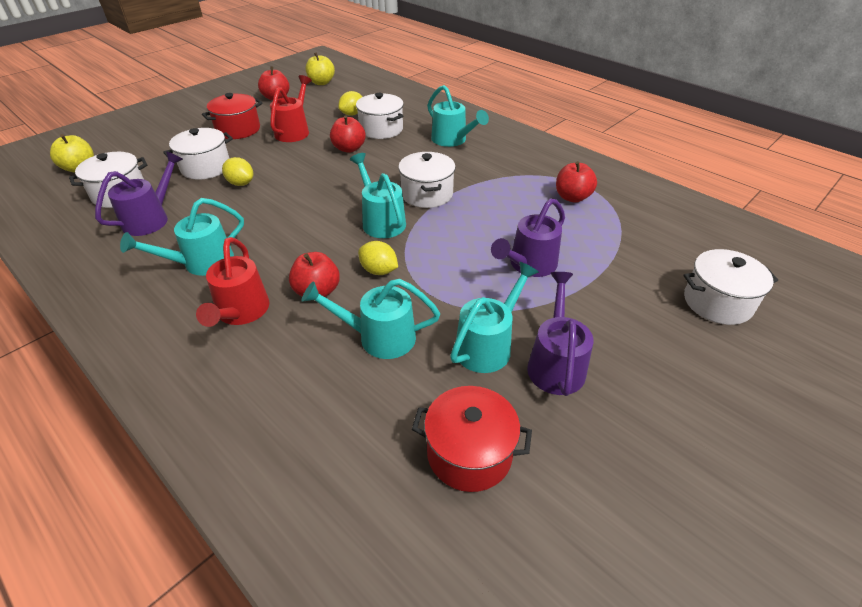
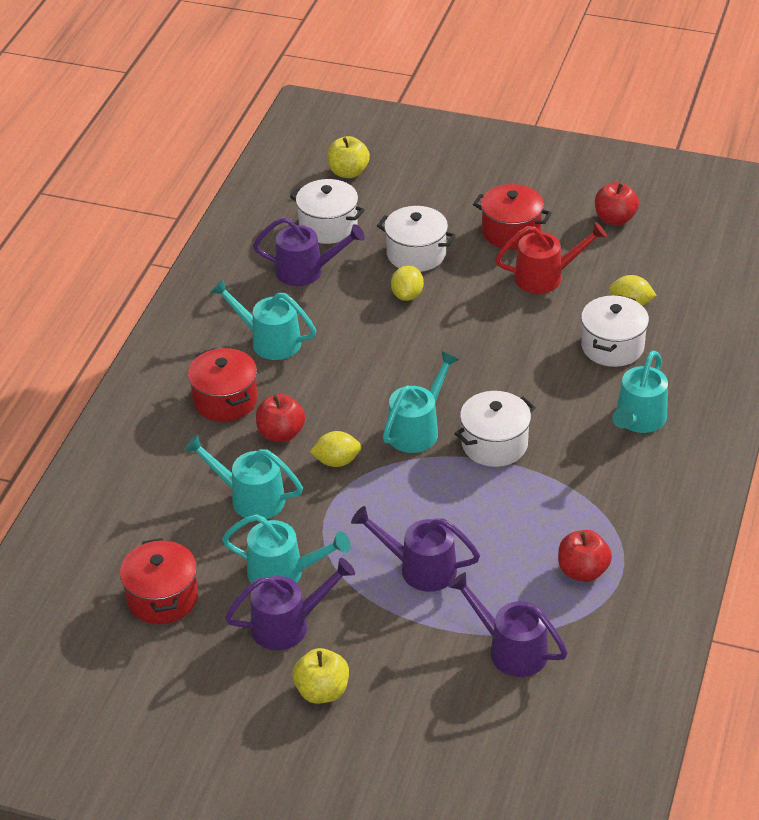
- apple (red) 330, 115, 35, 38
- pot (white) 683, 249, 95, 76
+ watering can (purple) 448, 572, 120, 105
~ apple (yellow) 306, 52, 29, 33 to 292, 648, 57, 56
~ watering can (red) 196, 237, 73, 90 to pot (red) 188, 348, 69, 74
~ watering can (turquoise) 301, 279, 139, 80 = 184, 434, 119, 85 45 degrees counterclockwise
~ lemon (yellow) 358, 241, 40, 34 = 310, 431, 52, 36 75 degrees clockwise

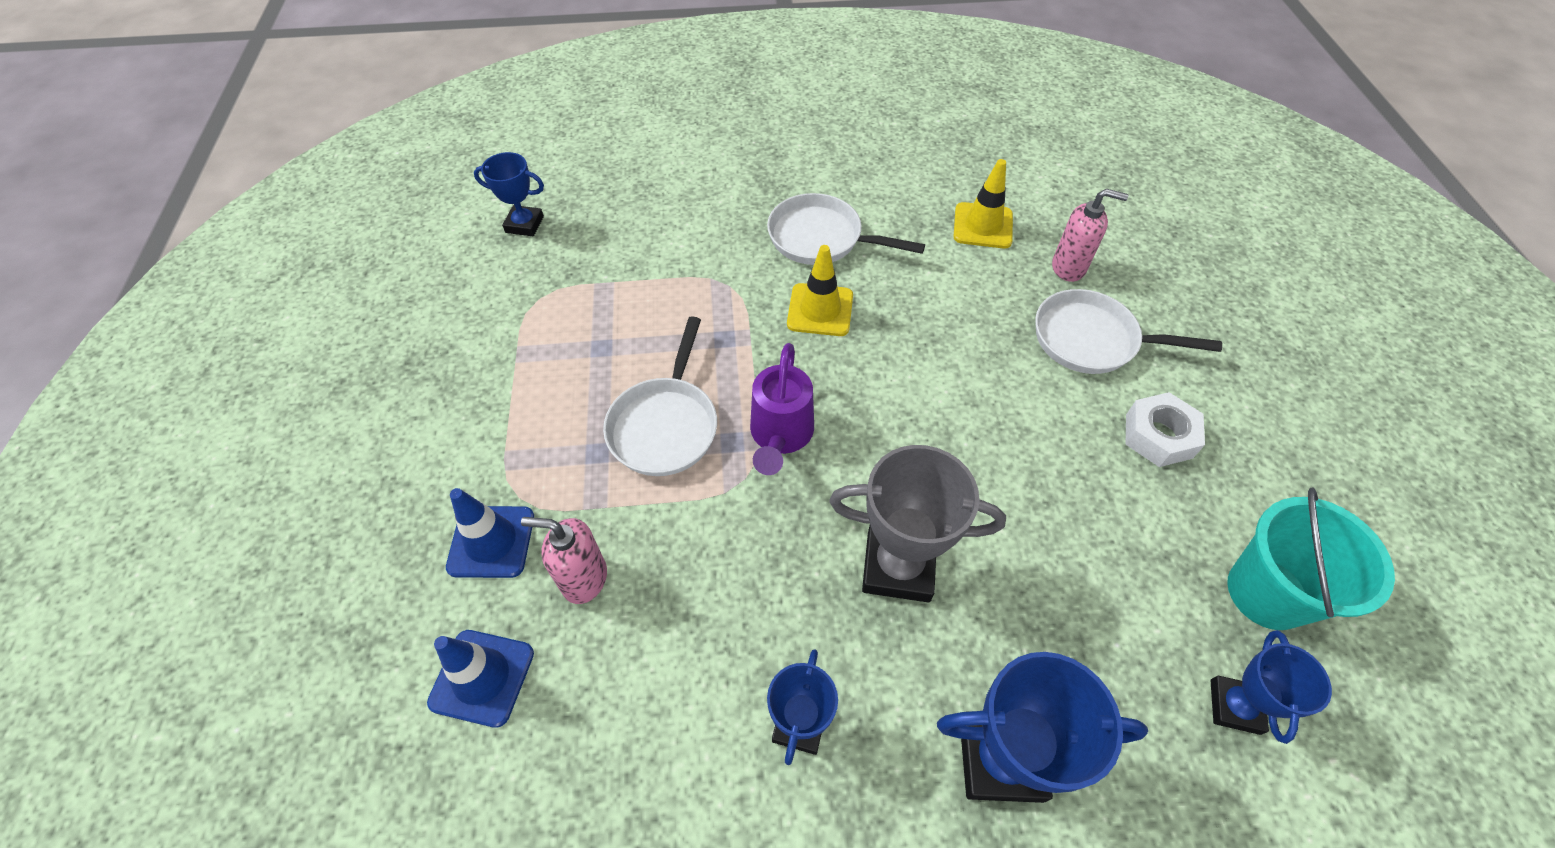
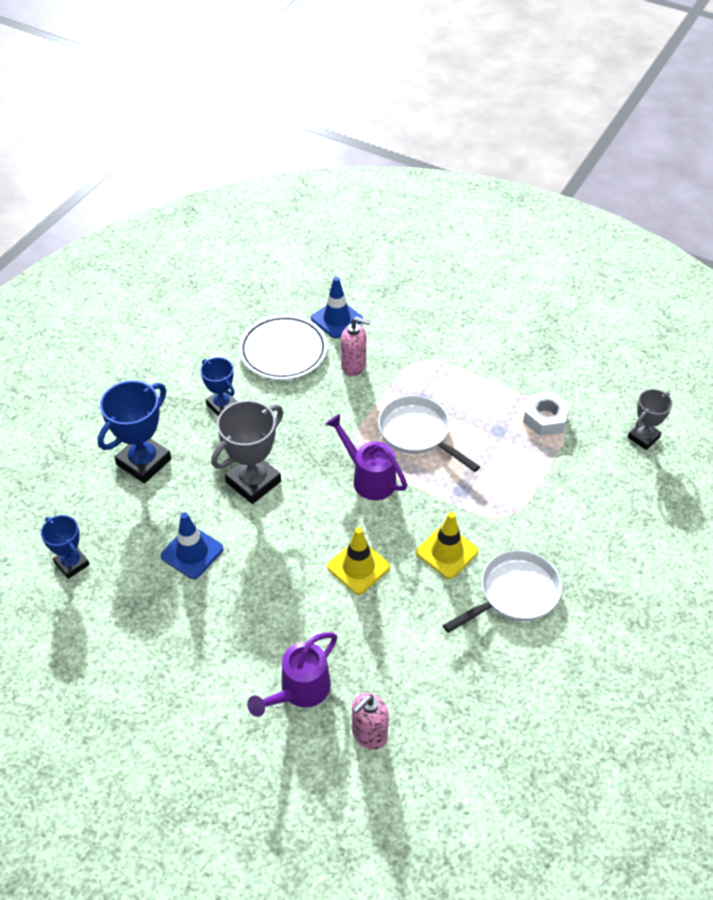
- bucket (turquoise) 1227, 488, 168, 142
+ plate (white) 239, 315, 89, 65
~ traffic cone (blue) 446, 488, 88, 90 to 161, 512, 62, 67
~ traffic cone (yellow) 953, 159, 60, 90 to 327, 527, 63, 68
~ nut (white) 1126, 392, 79, 75 to 523, 392, 48, 44
~ pan (white) 1035, 289, 187, 85 to watering can (purple) 247, 632, 90, 85
~ trophy (blue) 474, 152, 70, 84 to trophy (grey) 628, 389, 45, 61
~ soap dispenser (pink) 521, 517, 86, 87 = 341, 317, 30, 59 60 degrees clockwise

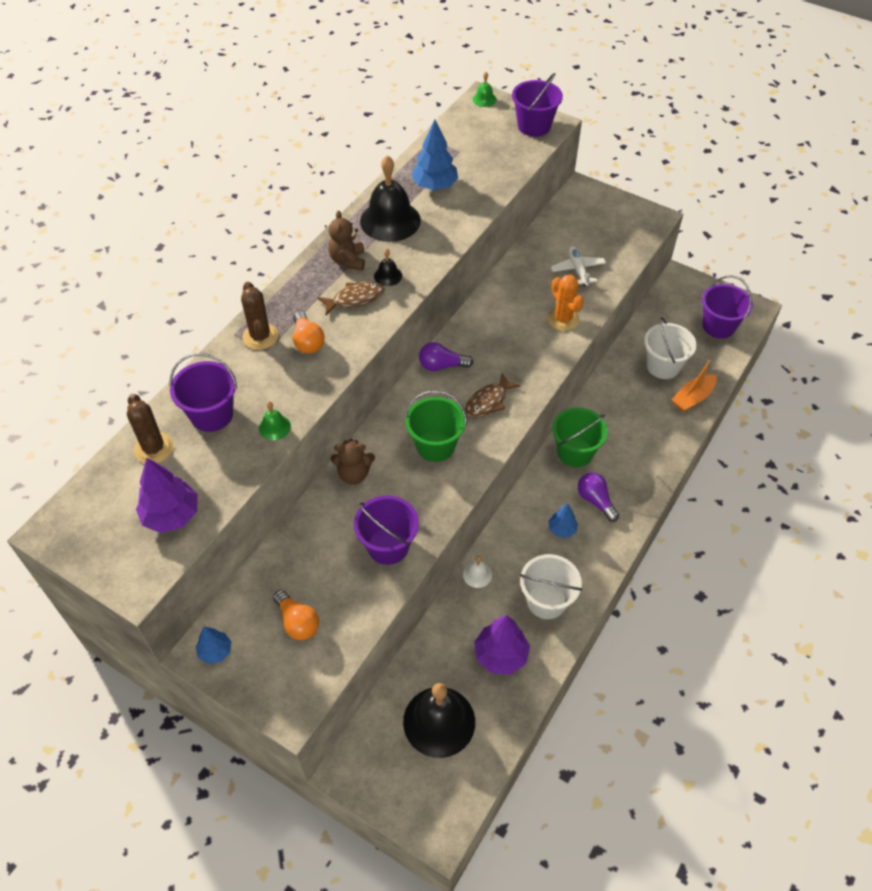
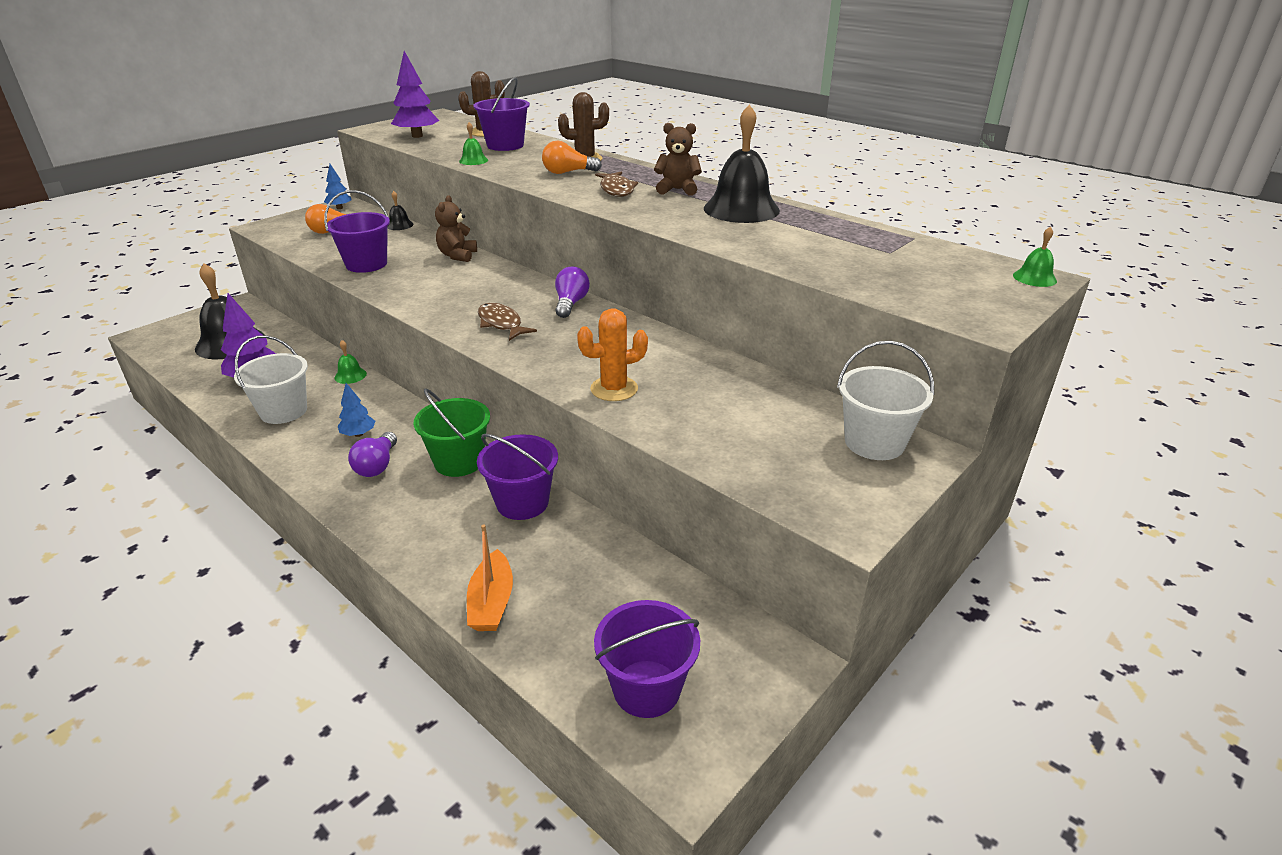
- bucket (green) 405, 390, 62, 72
- tree (blue) 411, 120, 47, 70
- plane (white) 551, 246, 55, 40
~ bell (black) 374, 248, 28, 38 to 388, 191, 26, 39
~ bucket (purple) 512, 73, 51, 64 to 477, 434, 81, 86
~ bucket (white) 644, 317, 53, 62 to 837, 341, 97, 119
~ bell (white) 463, 556, 29, 32 to bell (green) 334, 340, 33, 44
~ light bulb (purple) 578, 472, 41, 50 = 348, 432, 49, 45 120 degrees clockwise
~ boat (orange) 672, 360, 45, 52 = 467, 524, 46, 107 150 degrees counterclockwise

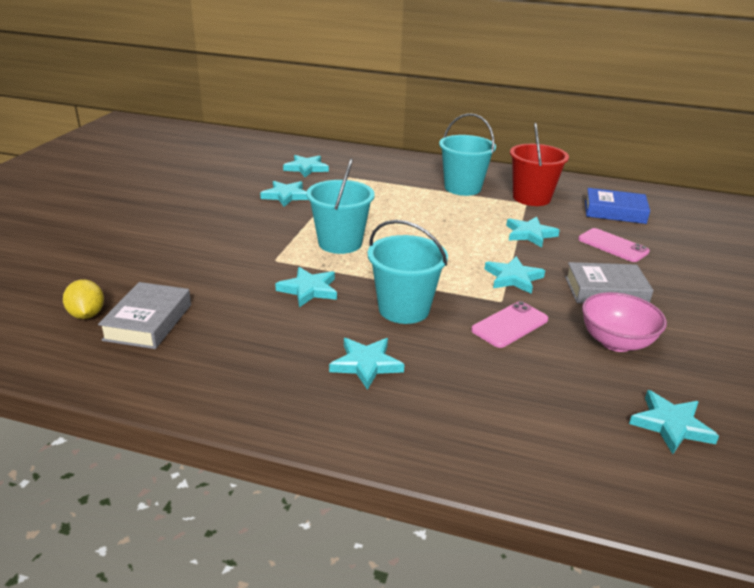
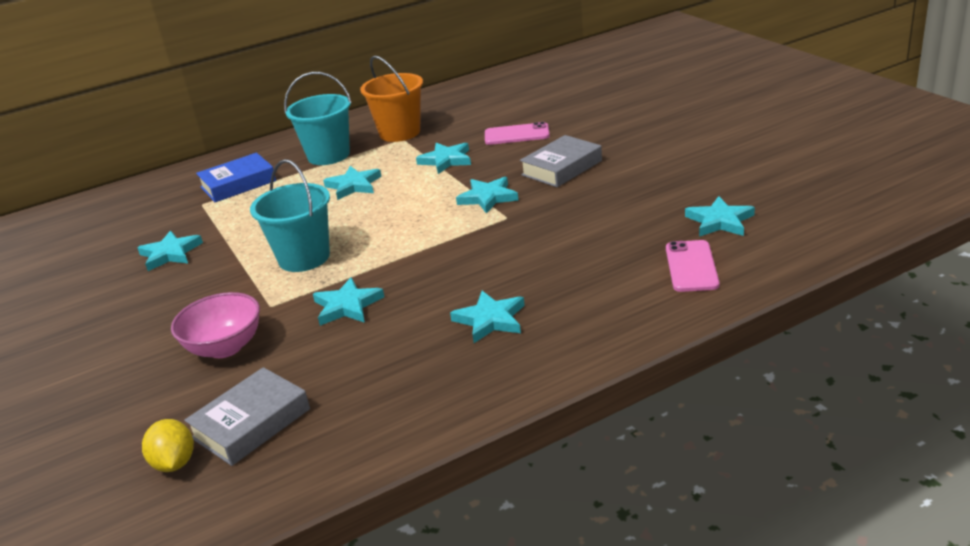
- bucket (turquoise) 368, 220, 80, 104
~ star (turquoise) 283, 155, 46, 22 to 323, 166, 59, 34
~ phone (pink) 471, 301, 77, 47 to 666, 240, 54, 52
~ bowl (pink) 582, 292, 85, 60 to 171, 292, 89, 66
~ book (blue) 585, 188, 65, 36 to 196, 153, 80, 49
~ bucket (red) 510, 123, 59, 83 to bucket (orange) 360, 56, 63, 86
~ lemon (yellow) 63, 279, 41, 40 = 142, 419, 52, 53 45 degrees clockwise
~ book (grey) 98, 282, 93, 67 = 184, 367, 126, 99 75 degrees clockwise

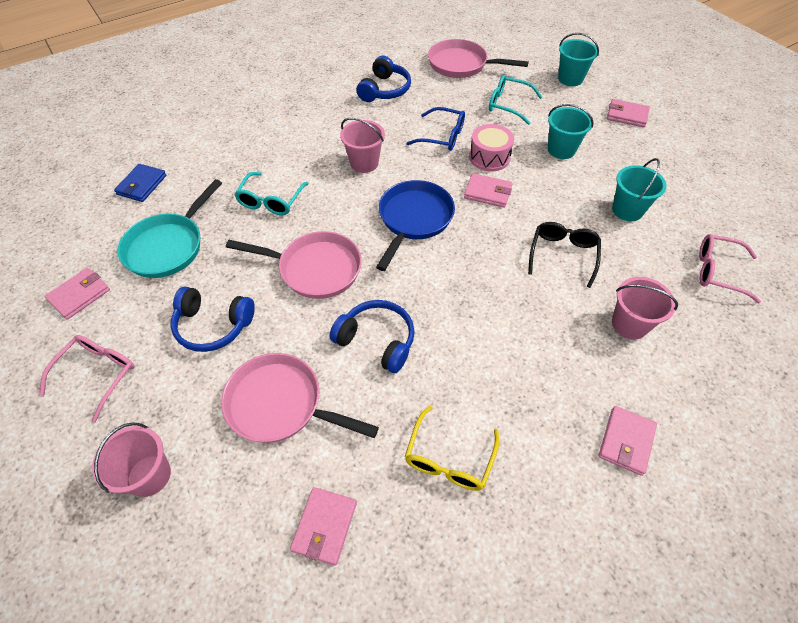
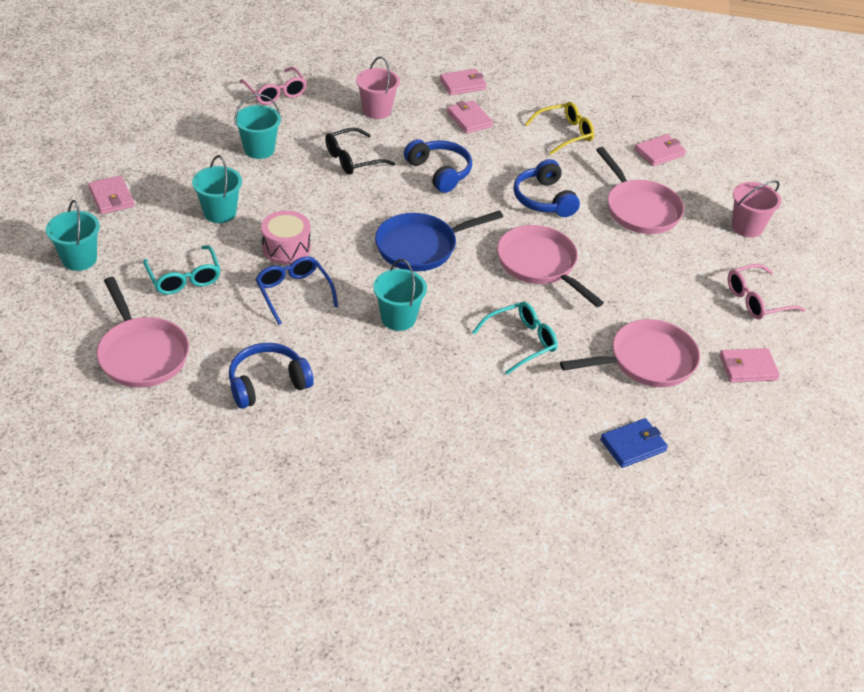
~ headphones (blue) 170, 287, 85, 65 to 404, 139, 68, 54
~ wallet (pink) 464, 173, 49, 35 to 447, 100, 46, 34
~ pan (turquoise) 118, 179, 104, 99 to pan (pink) 560, 319, 140, 68
~ bucket (pink) 340, 118, 45, 55 to bucket (turquoise) 373, 259, 54, 72

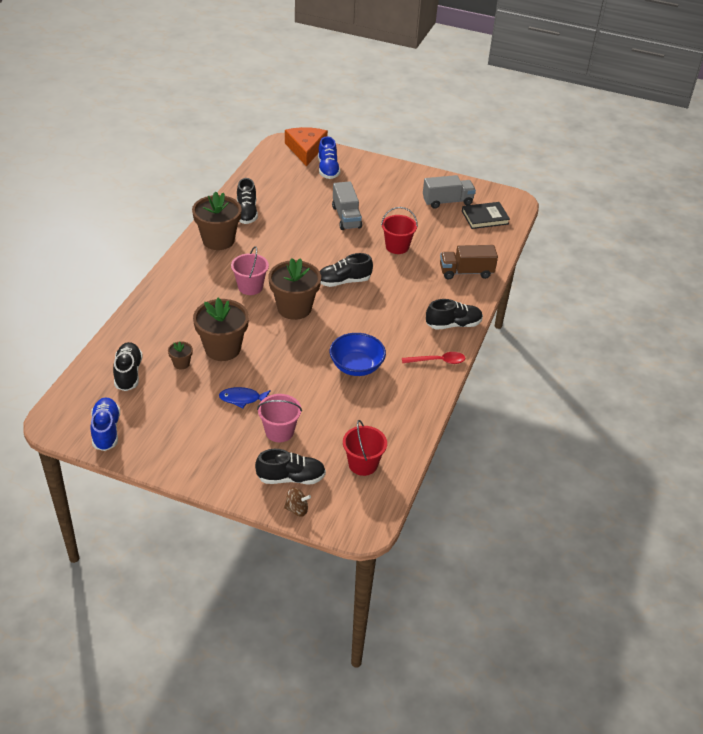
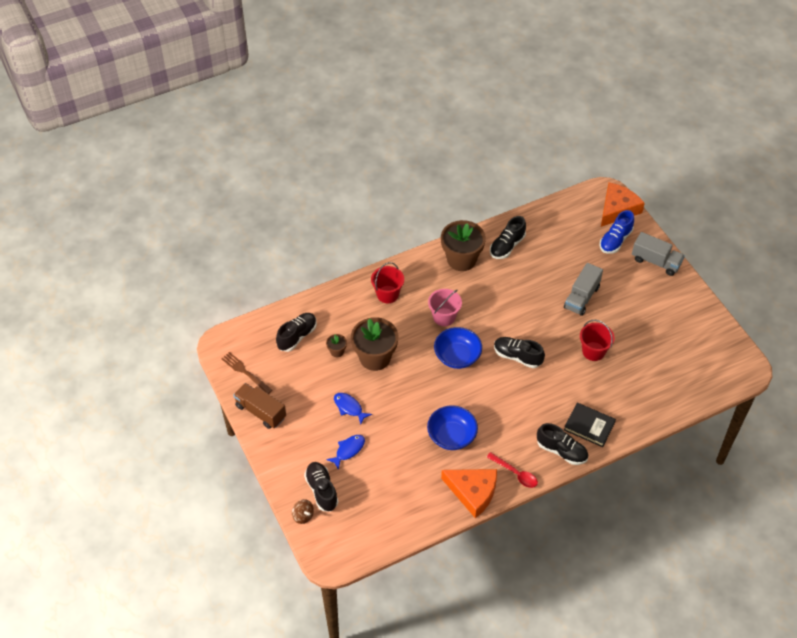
+ cheese (orange) 441, 469, 56, 49
~ bucket (red) 343, 420, 44, 56 to 371, 262, 33, 41
~ truck (grey) 423, 175, 53, 34 to 632, 232, 53, 44
~ truck (brown) 440, 245, 58, 34 to 233, 383, 53, 46
~ book (black) 462, 202, 48, 27 to 564, 403, 52, 44
~ shoe (blue) 90, 398, 30, 53 to fork (brown) 221, 352, 51, 42
~ bucket (pink) 257, 394, 45, 48 to fish (blue) 326, 435, 39, 35
~ flower pot (brown) 268, 258, 53, 62 to bowl (blue) 434, 327, 48, 42
~ shoe (black) 255, 449, 71, 35 = 304, 462, 34, 50 150 degrees counterclockwise

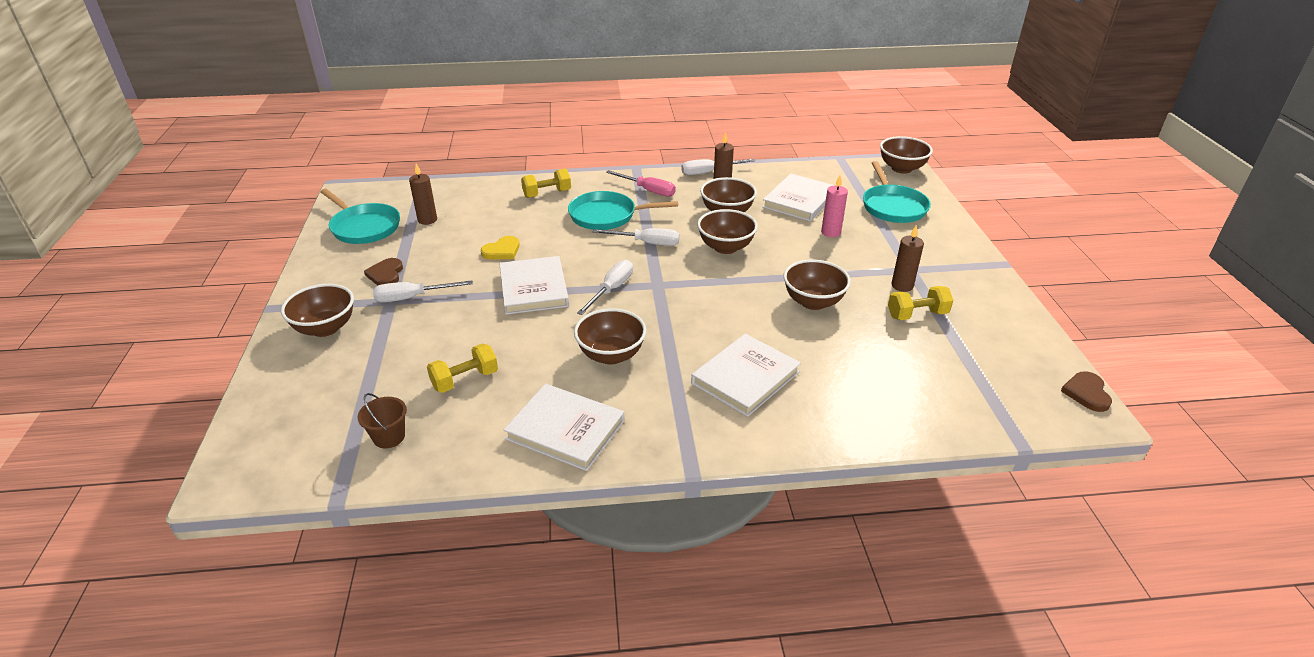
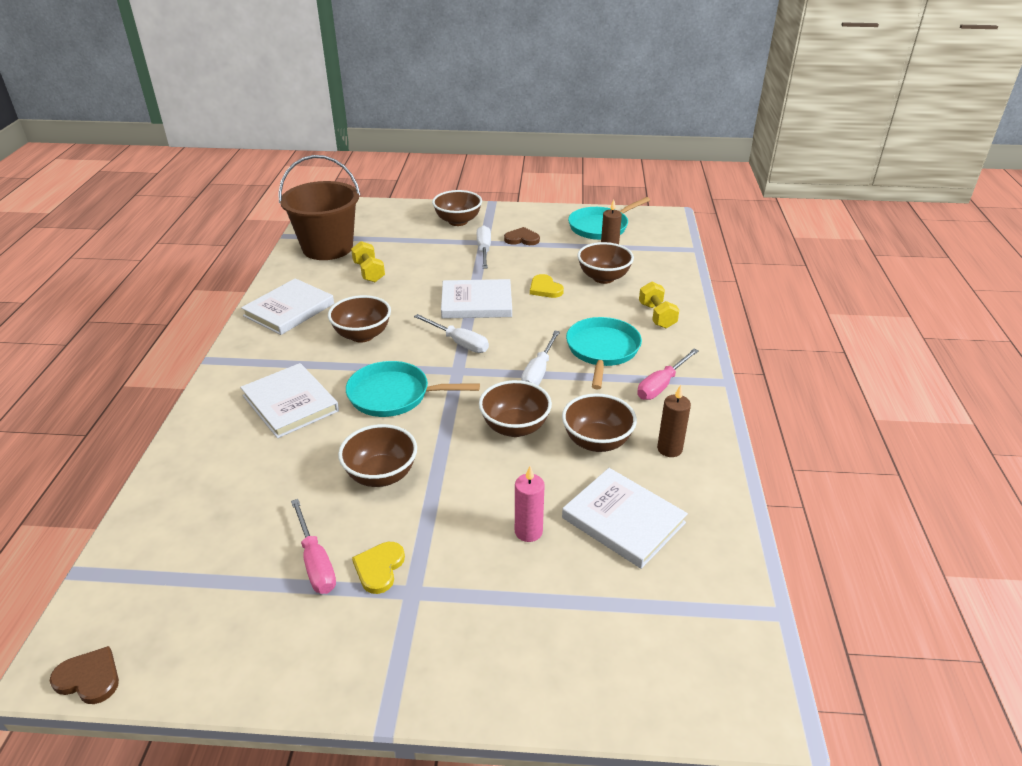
- screwdriver (white) 681, 159, 74, 16
~ pan (turquoise) 863, 161, 68, 62 to 346, 361, 134, 56
~ bowl (brown) 880, 136, 53, 38 to 577, 242, 57, 42
~ dumbbell (yellow) 888, 286, 65, 34 to screwdriver (pink) 291, 499, 45, 95
~ candle (brown) 891, 225, 33, 67 to heart (yellow) 352, 542, 53, 52
~ bucket (brown) 358, 393, 49, 56 = 278, 155, 82, 105 x2.47

